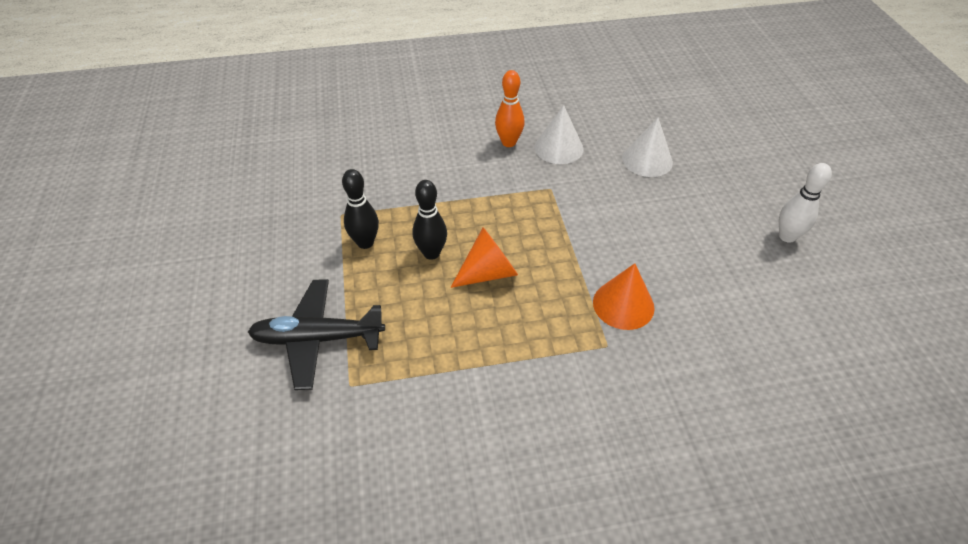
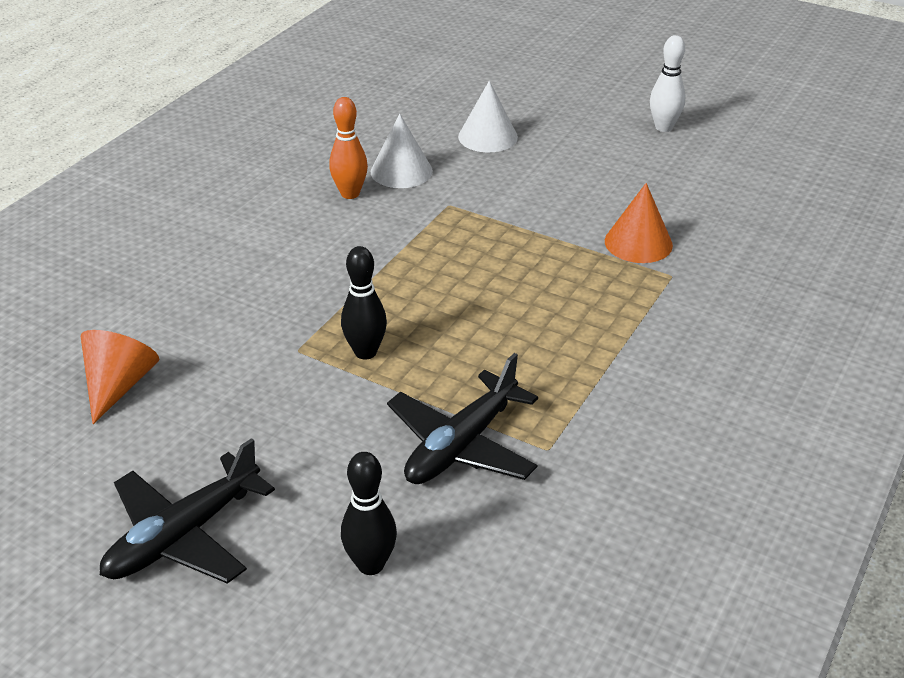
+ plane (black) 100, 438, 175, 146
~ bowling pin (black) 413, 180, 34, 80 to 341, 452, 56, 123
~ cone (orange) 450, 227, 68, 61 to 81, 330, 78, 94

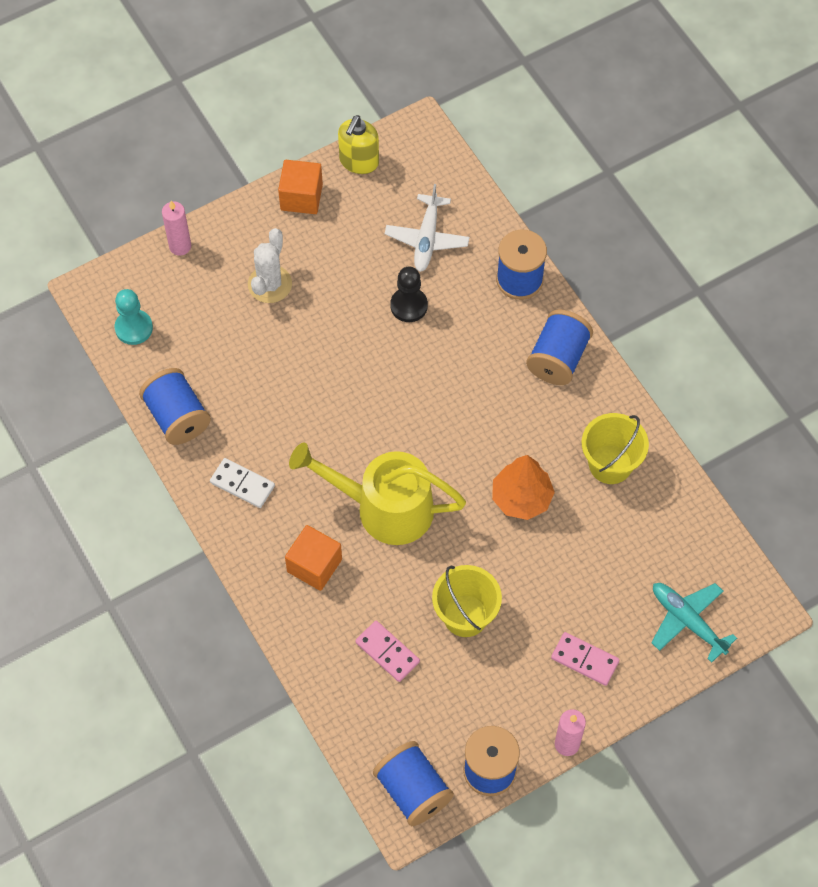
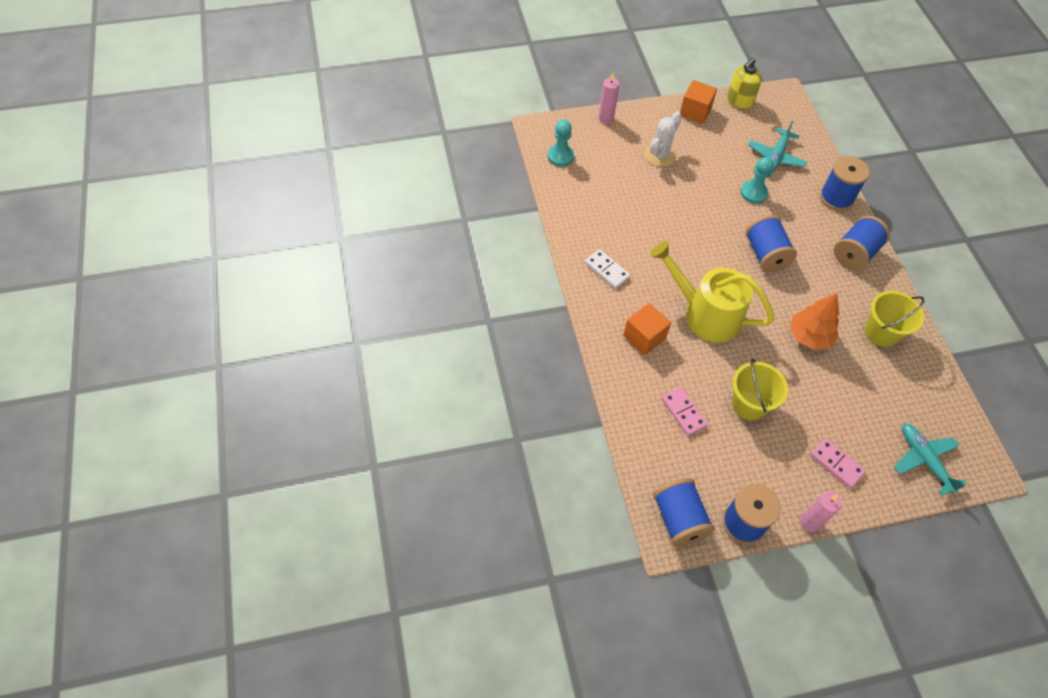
~ spool (blue) 139, 368, 72, 77 to 746, 215, 51, 57
~ plane (white) 385, 184, 84, 88 to plane (turquoise) 748, 121, 59, 51
~ pawn (black) 390, 267, 38, 55 to pawn (turquoise) 740, 157, 34, 47

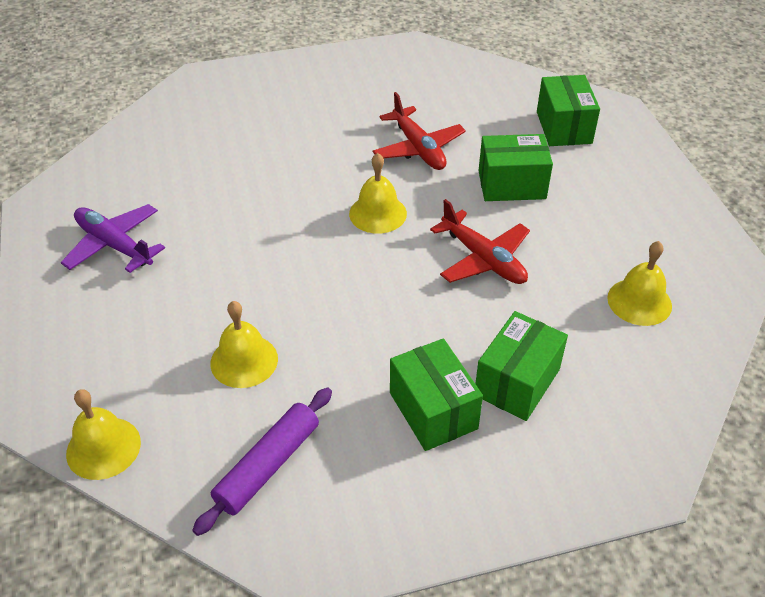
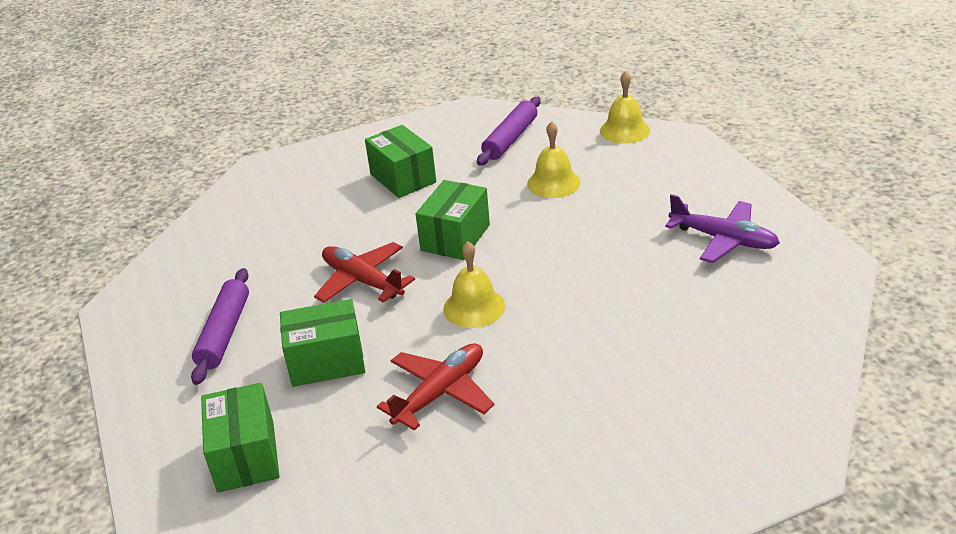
- bell (yellow) 607, 241, 65, 85
+ rolling pin (purple) 191, 268, 58, 117
~ box (green) 475, 311, 93, 110 to 416, 180, 74, 80
~ plane (red) 373, 92, 93, 78 = 377, 343, 117, 87 75 degrees clockwise

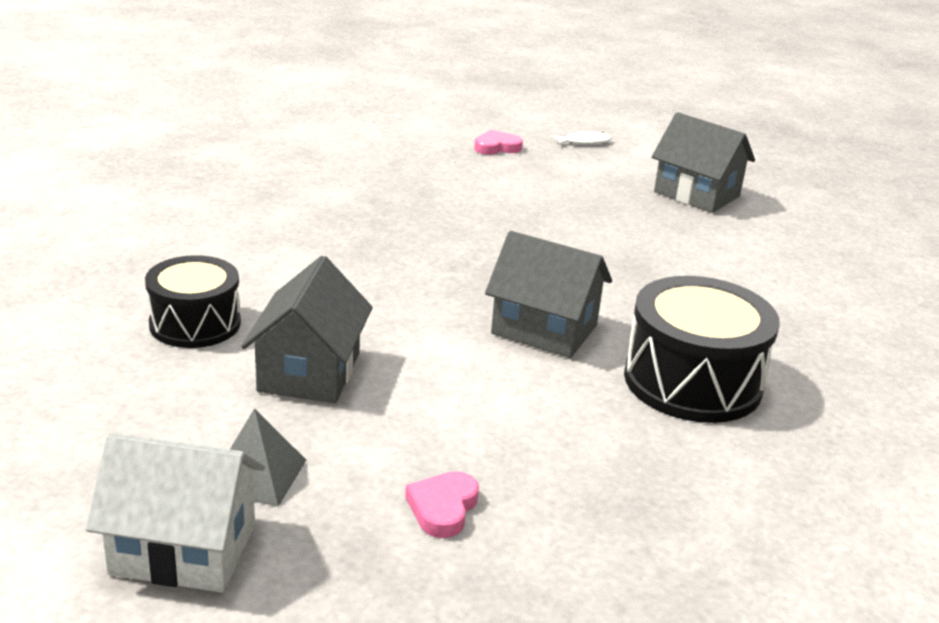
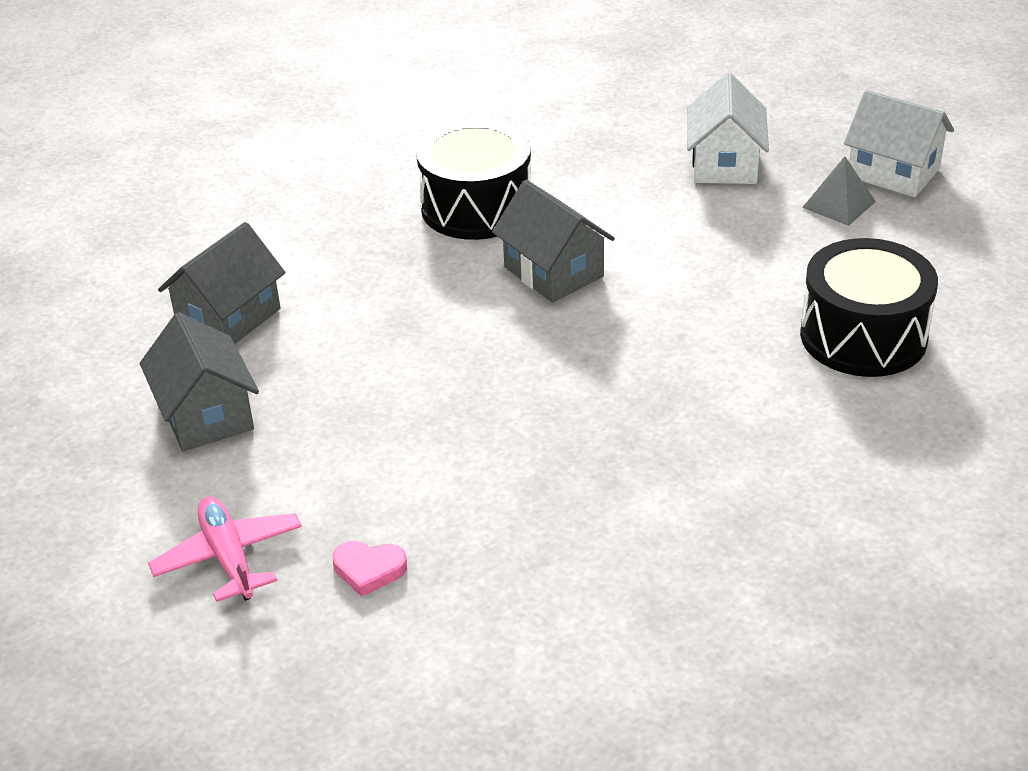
~ house (grey) 241, 256, 132, 147 to 158, 222, 127, 122
~ heart (pink) 405, 471, 74, 67 to house (white) 687, 73, 82, 111
~ fish (white) 552, 132, 60, 13 to plane (pink) 148, 496, 154, 106
~ drum (black) 145, 255, 96, 93 = 800, 238, 138, 139 x1.50

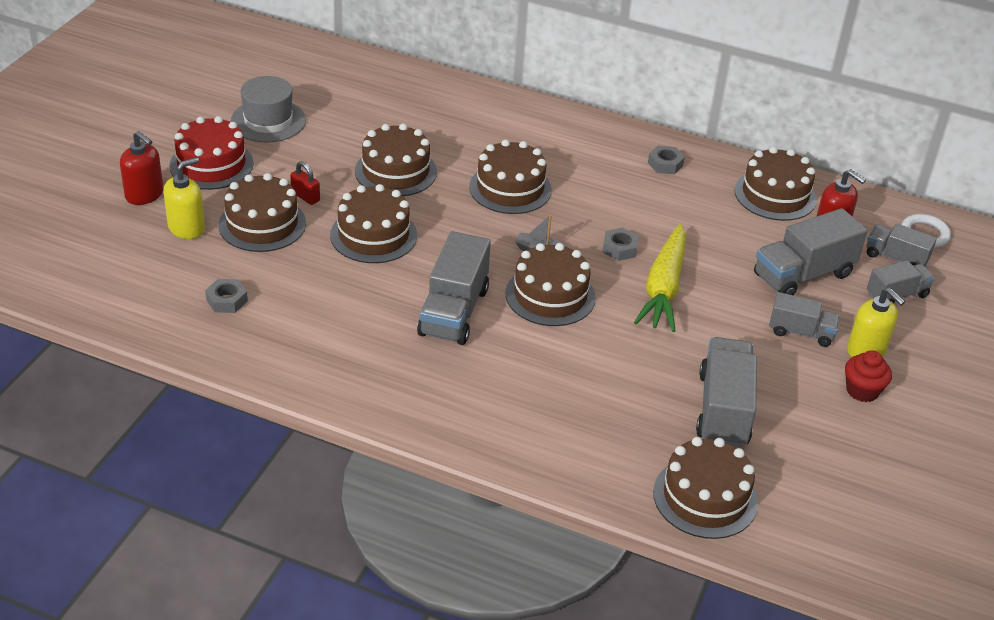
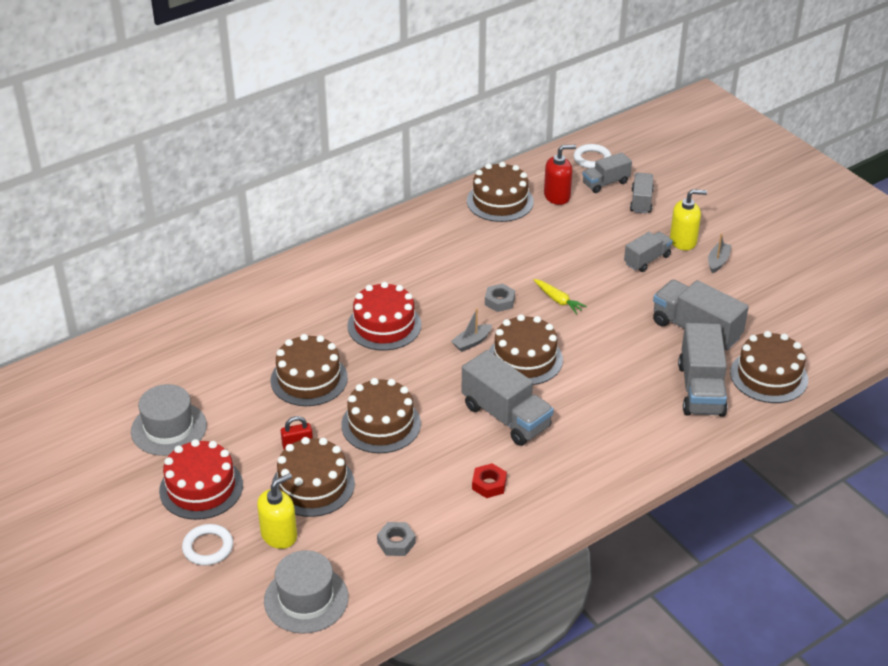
- nut (grey) 648, 146, 37, 28
+ hat (grey) 264, 550, 85, 84
+ nut (red) 472, 463, 35, 35
~ truck (grey) 754, 208, 114, 87 to 678, 323, 50, 94
~ soap dispenser (red) 120, 131, 43, 74 to ring (white) 182, 524, 51, 42
~ cupcake (red) 845, 350, 47, 52 to boat (grey) 708, 233, 24, 40
~ cake (brown) 469, 139, 83, 75 to cake (red) 347, 282, 74, 68
~ soap dispenser (yellow) 163, 157, 42, 82 = 257, 473, 40, 76 60 degrees clockwise
~ carrot (yellow) 634, 224, 52, 108 = 534, 279, 53, 35 x0.49

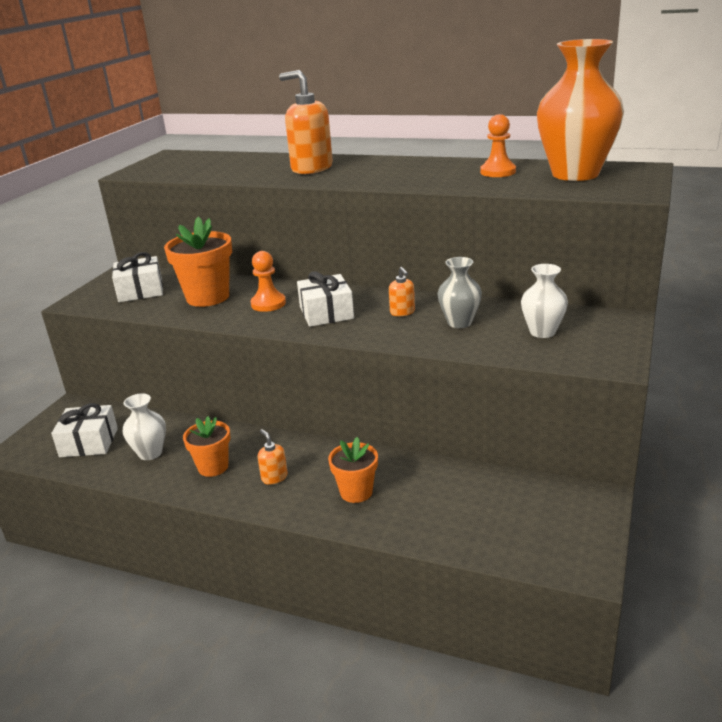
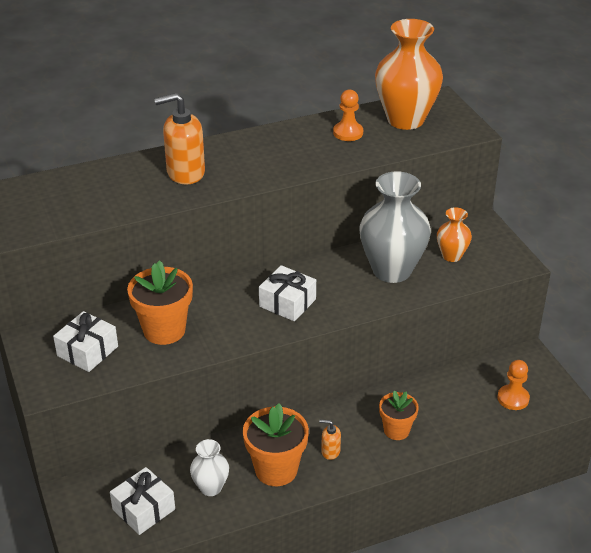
- soap dispenser (orange) 389, 267, 26, 49
~ pawn (orange) 250, 251, 36, 61 to 497, 360, 33, 50
~ vase (white) 521, 264, 47, 74 to vase (orange) 437, 207, 35, 55
~ flower pot (orange) 183, 416, 47, 61 = 243, 403, 66, 83 x1.59
~ vase (grey) 437, 257, 45, 71 = 359, 171, 72, 112 x1.97

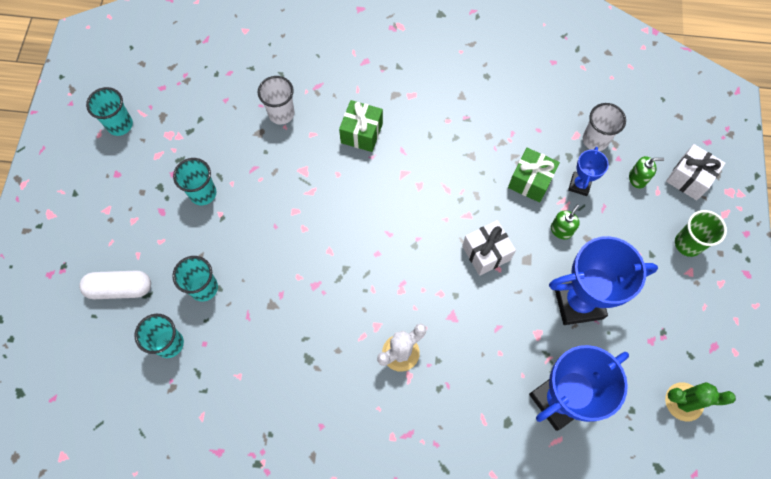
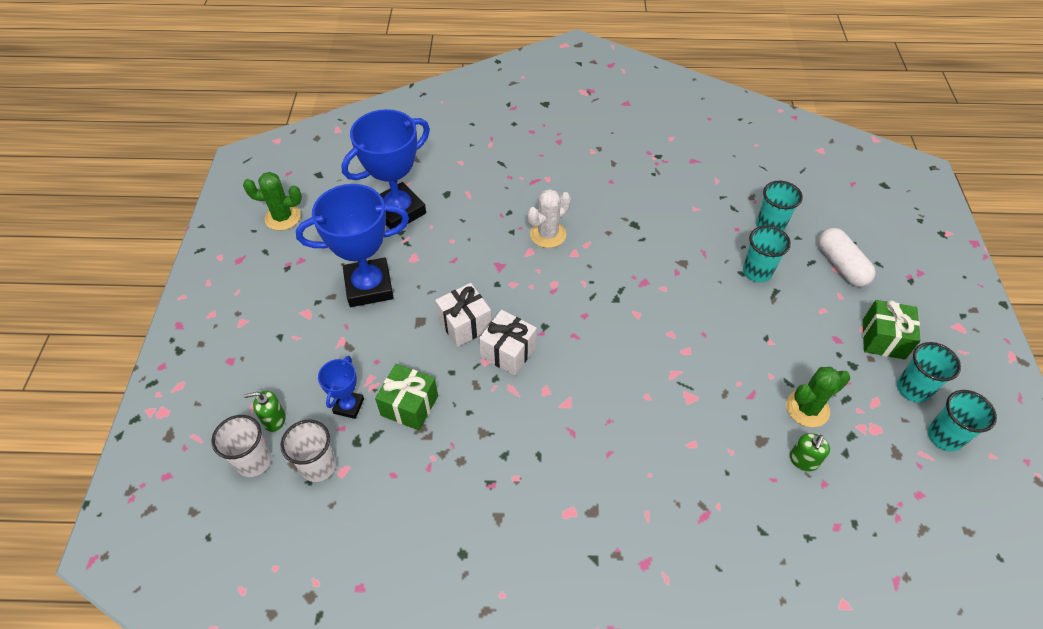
- cup (green) 675, 210, 52, 47
+ cactus (green) 786, 367, 64, 60
~ cup (turquoise) 173, 158, 44, 47 to 897, 342, 64, 61
~ cup (white) 258, 76, 36, 49 to 211, 415, 60, 62
~ gift (green) 339, 100, 44, 52 to 863, 300, 58, 60
~ soap dispenser (green) 551, 204, 29, 35 to 790, 433, 40, 38
~ gift (white) 666, 144, 59, 56 to 479, 310, 58, 66
~ capsule (white) 79, 270, 72, 29 = 818, 228, 58, 59 75 degrees clockwise

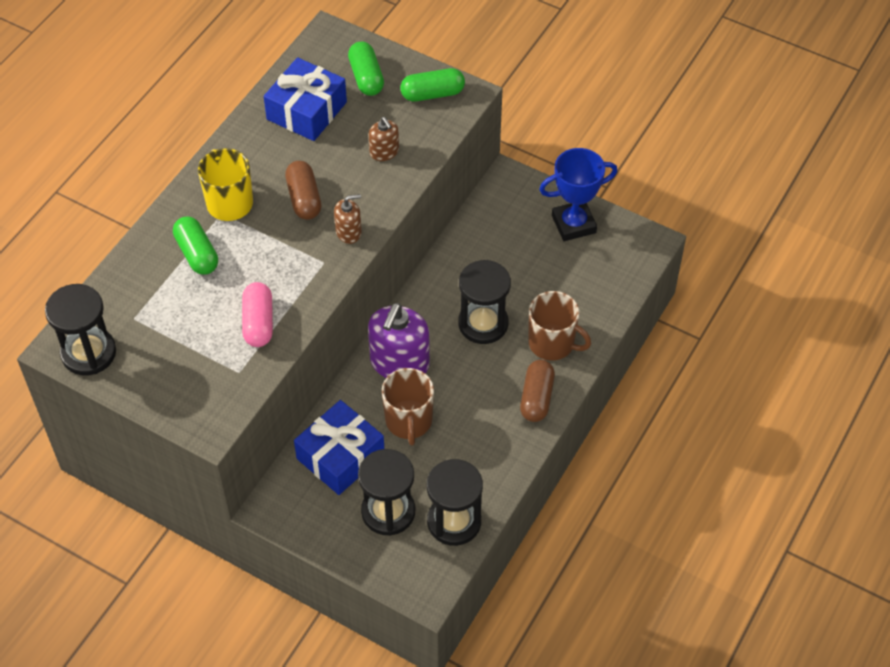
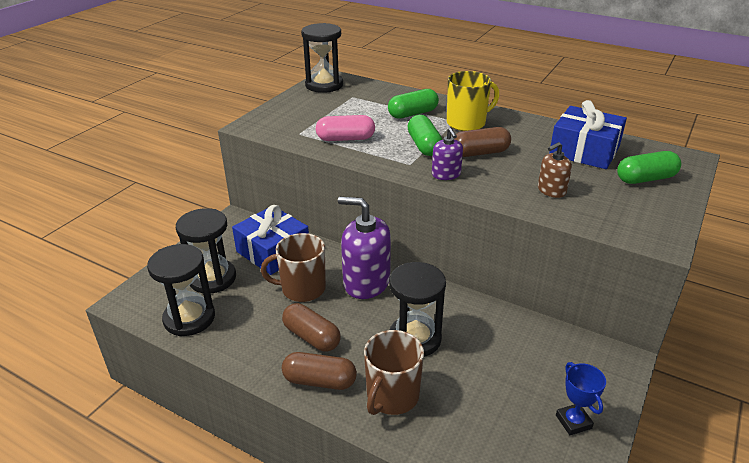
+ capsule (brown) 282, 303, 59, 49
~ capsule (green) 400, 68, 65, 34 to 407, 115, 35, 41
~ soap dispenser (brown) 334, 194, 28, 50 to soap dispenser (purple) 432, 128, 31, 52
~ trophy (blue) 539, 148, 79, 93 = 556, 362, 50, 73 x0.59

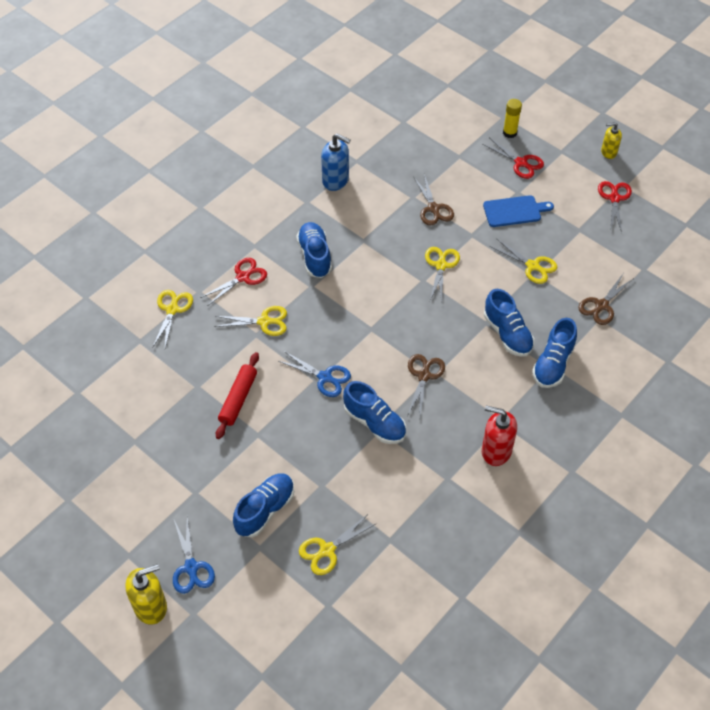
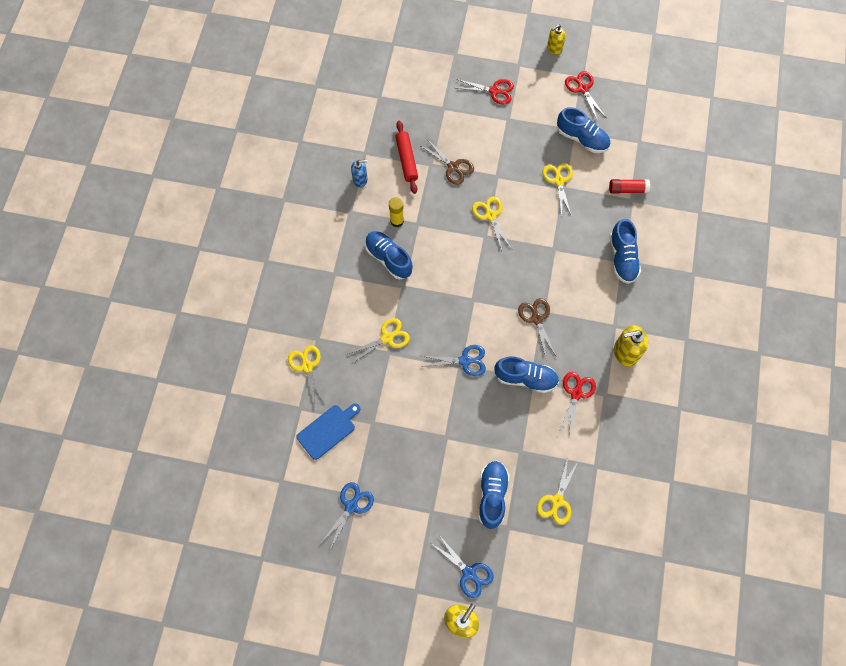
+ scissors (blue) 320, 482, 54, 68
~ scissors (red) 200, 258, 67, 47 to 559, 372, 37, 66
~ rolling pin (red) 216, 352, 43, 87 to 395, 121, 23, 73
~ cutting board (blue) 483, 195, 71, 32 to 296, 403, 64, 57
~ shoe (blue) 484, 289, 50, 68 to 557, 107, 53, 46
~ glue stick (yellow) 503, 99, 19, 39 to 389, 197, 15, 30
~ scissors (brown) 578, 273, 56, 52 to glue stick (red) 609, 179, 41, 15
~ soap dispenser (red) 482, 406, 35, 60 to soap dispenser (yellow) 614, 325, 34, 42
~ scissors (yellow) 490, 238, 67, 46 = 542, 163, 31, 55 105 degrees counterclockwise
~ soap dispenser (blue) 321, 133, 30, 58 = 351, 159, 17, 29 x0.64

